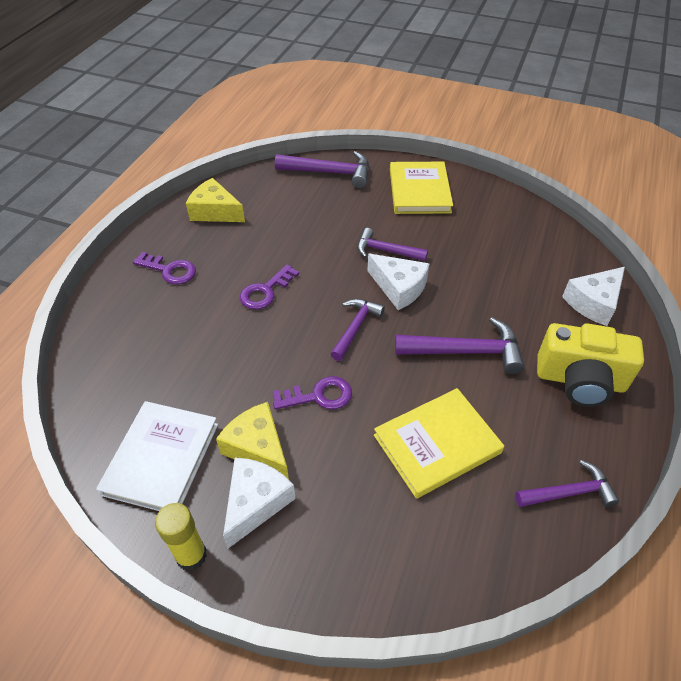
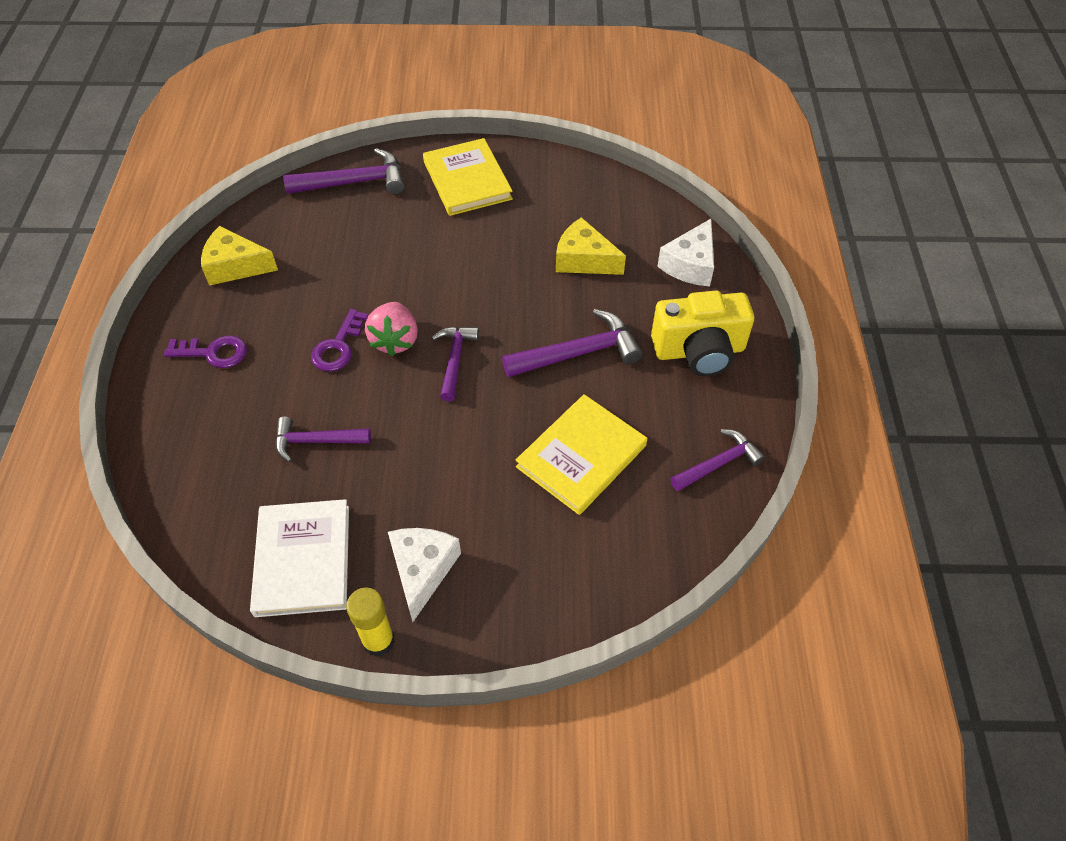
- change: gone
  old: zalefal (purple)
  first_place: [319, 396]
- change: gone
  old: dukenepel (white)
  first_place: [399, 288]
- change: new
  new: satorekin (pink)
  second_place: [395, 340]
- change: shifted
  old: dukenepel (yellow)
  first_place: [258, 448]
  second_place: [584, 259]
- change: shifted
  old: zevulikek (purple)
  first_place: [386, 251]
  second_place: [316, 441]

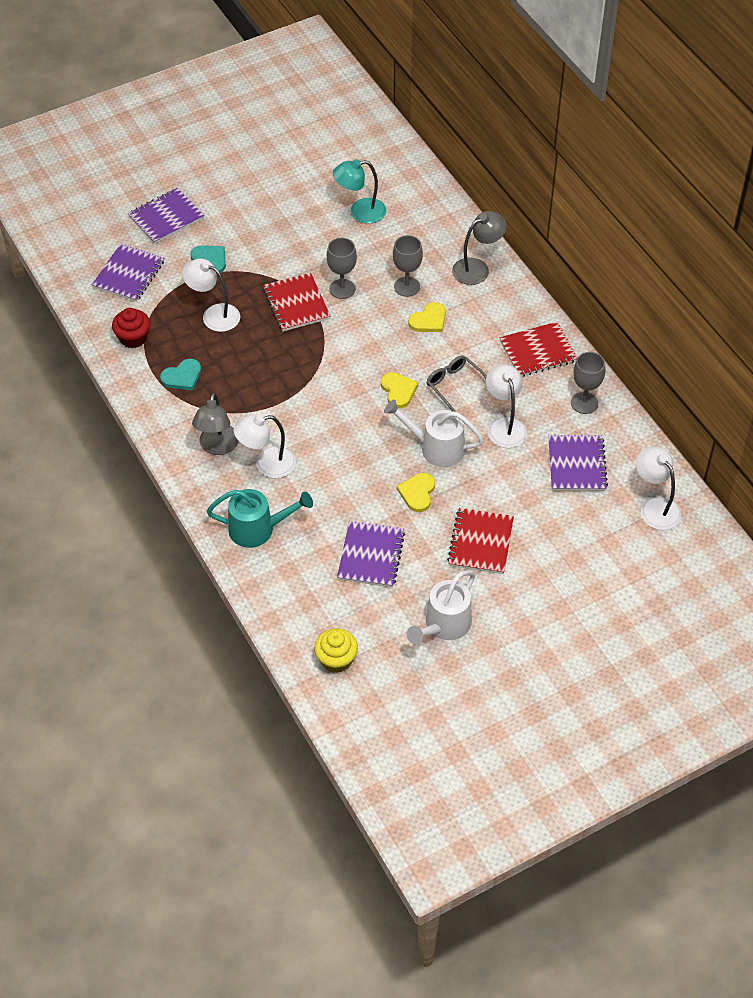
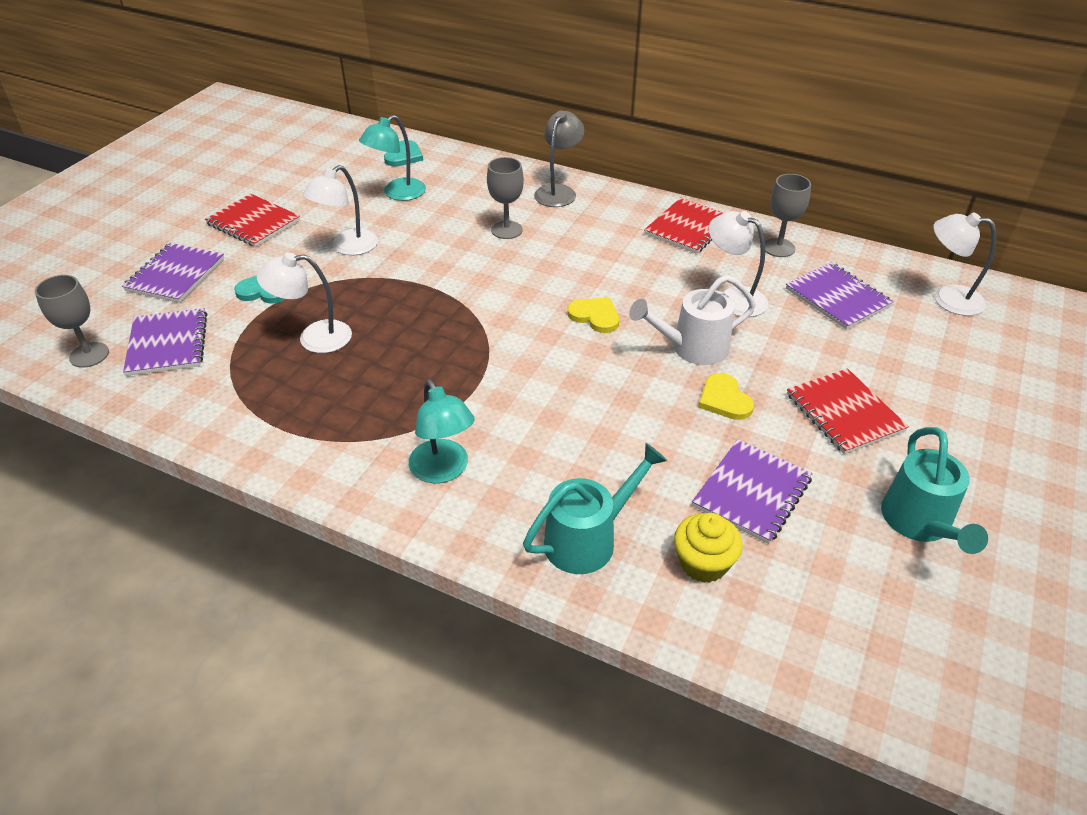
- change: gone
  old: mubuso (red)
  first_place: [133, 338]
- change: gone
  old: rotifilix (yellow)
  first_place: [428, 320]
- change: gone
  old: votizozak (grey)
  first_place: [455, 386]
- change: shifted
  old: rotifilix (turquoise)
  first_place: [182, 376]
  second_place: [404, 156]
- change: shifted
  old: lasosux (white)
  first_place: [267, 465]
  second_place: [347, 247]
- change: shifted
  old: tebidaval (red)
  first_place: [296, 304]
  second_place: [253, 222]
- change: shifted
  old: mubuso (yellow)
  first_place: [336, 659]
  second_place: [703, 563]
- change: shifted
  old: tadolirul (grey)
  first_place: [342, 289]
  second_place: [89, 355]
- change: repainted
  old: lasosux (grey)
  new: lasosux (turquoise)
  first_place: [217, 447]
  second_place: [443, 470]
- change: repainted
  old: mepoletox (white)
  new: mepoletox (turquoise)
  first_place: [443, 626]
  second_place: [920, 524]
- change: rotated
  old: tebidaval (purple)
  first_place: [371, 556]
  second_place: [752, 492]
  degrees: 60

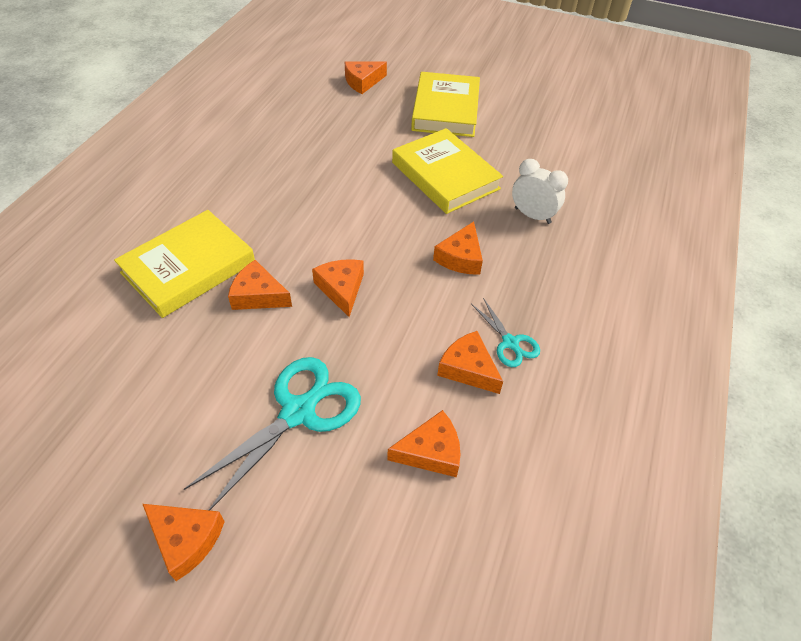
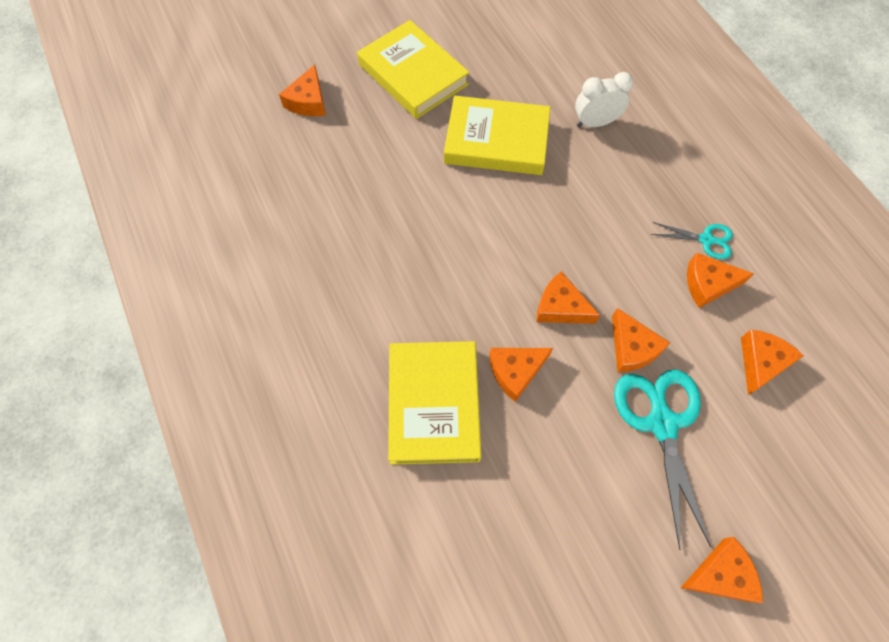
- change: shifted
  old: dukenepel (orange)
  first_place: [460, 257]
  second_place: [632, 348]

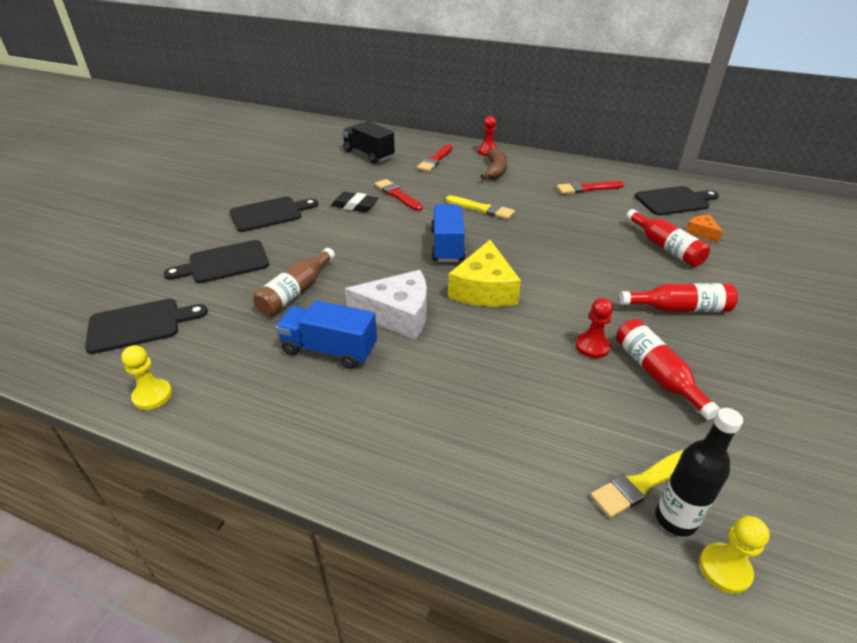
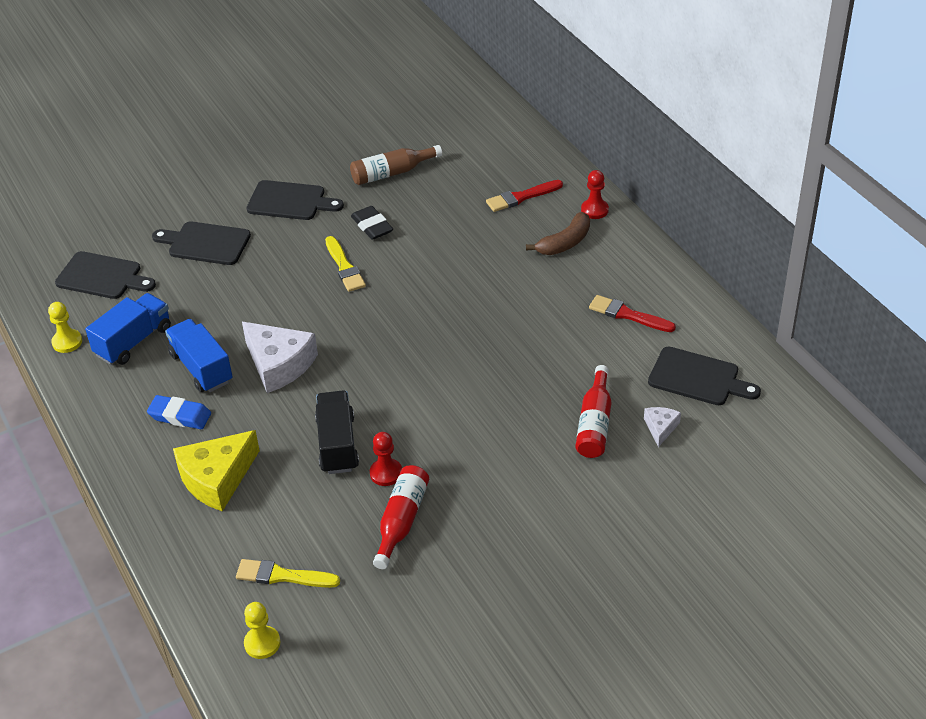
- change: gone
  old: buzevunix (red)
  first_place: [397, 195]
- change: gone
  old: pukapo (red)
  first_place: [679, 308]
- change: gone
  old: pukapo (black)
  first_place: [675, 519]
- change: new
  new: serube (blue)
  second_place: [180, 416]
- change: shifted
  old: pukapo (brown)
  first_place: [295, 292]
  second_place: [392, 173]
- change: shifted
  old: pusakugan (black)
  first_place: [369, 154]
  second_place: [337, 444]
- change: shifted
  old: pusakugan (blue)
  first_place: [447, 246]
  second_place: [133, 341]
- change: shifted
  old: buzevunix (yellow)
  first_place: [482, 209]
  second_place: [344, 267]
- change: shifted
  old: dukenepel (yellow)
  first_place: [484, 289]
  second_place: [217, 479]
- change: repainted
  old: dukenepel (orange)
  new: dukenepel (white)
  first_place: [701, 232]
  second_place: [660, 428]

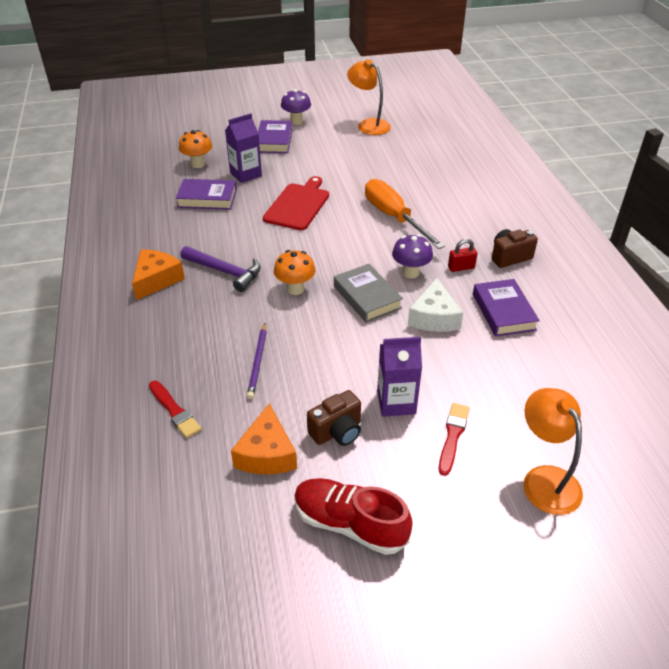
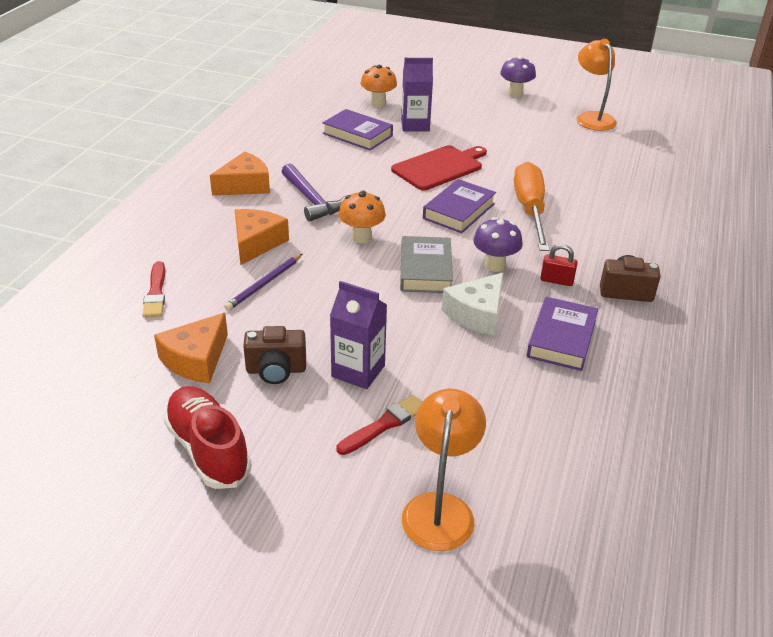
- change: new
  new: dukenepel (orange)
  second_place: [256, 243]
- change: shifted
  old: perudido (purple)
  first_place: [274, 141]
  second_place: [459, 211]

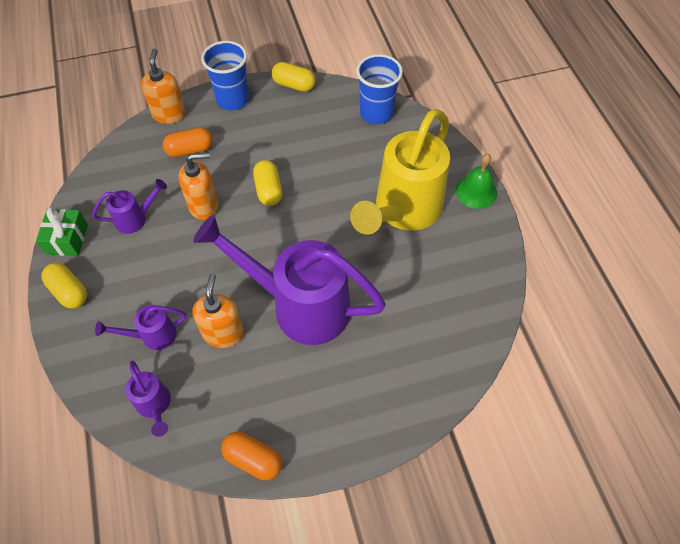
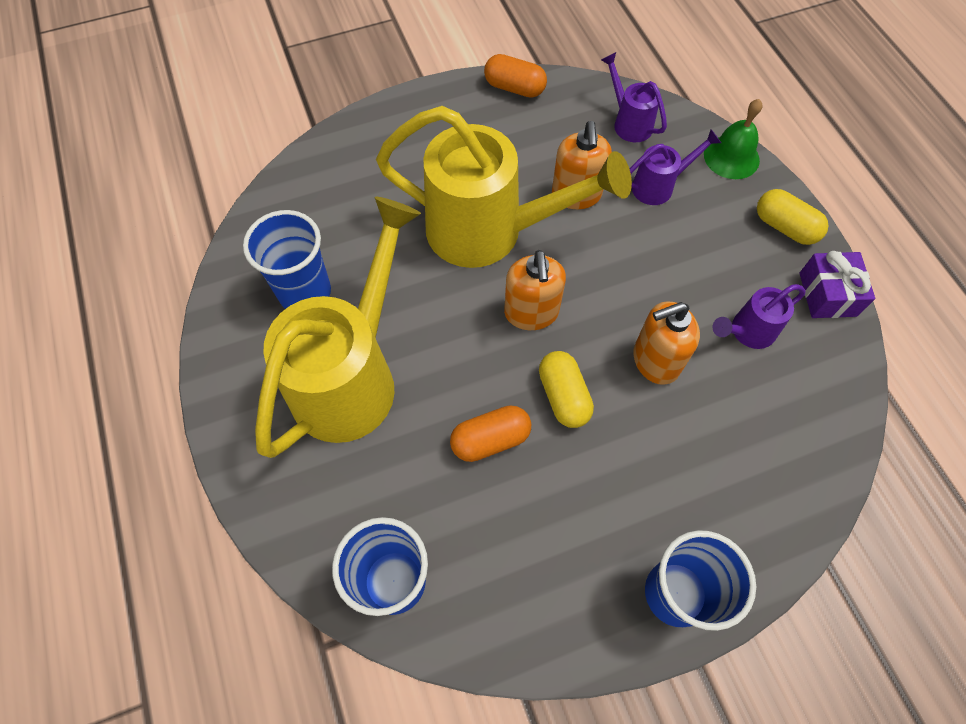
- change: gone
  old: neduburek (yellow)
  first_place: [294, 85]
- change: new
  new: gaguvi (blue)
  second_place: [305, 292]
- change: shifted
  old: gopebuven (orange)
  first_place: [169, 114]
  second_place: [531, 313]
- change: shifted
  old: neduburek (orange)
  first_place: [190, 150]
  second_place: [490, 439]
- change: shifted
  old: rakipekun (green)
  first_place: [476, 191]
  second_place: [731, 157]
- change: repainted
  old: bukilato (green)
  new: bukilato (purple)
  first_place: [67, 239]
  second_place: [827, 294]
- change: repainted
  old: mepoletox (purple)
  new: mepoletox (yellow)
  first_place: [300, 306]
  second_place: [489, 232]

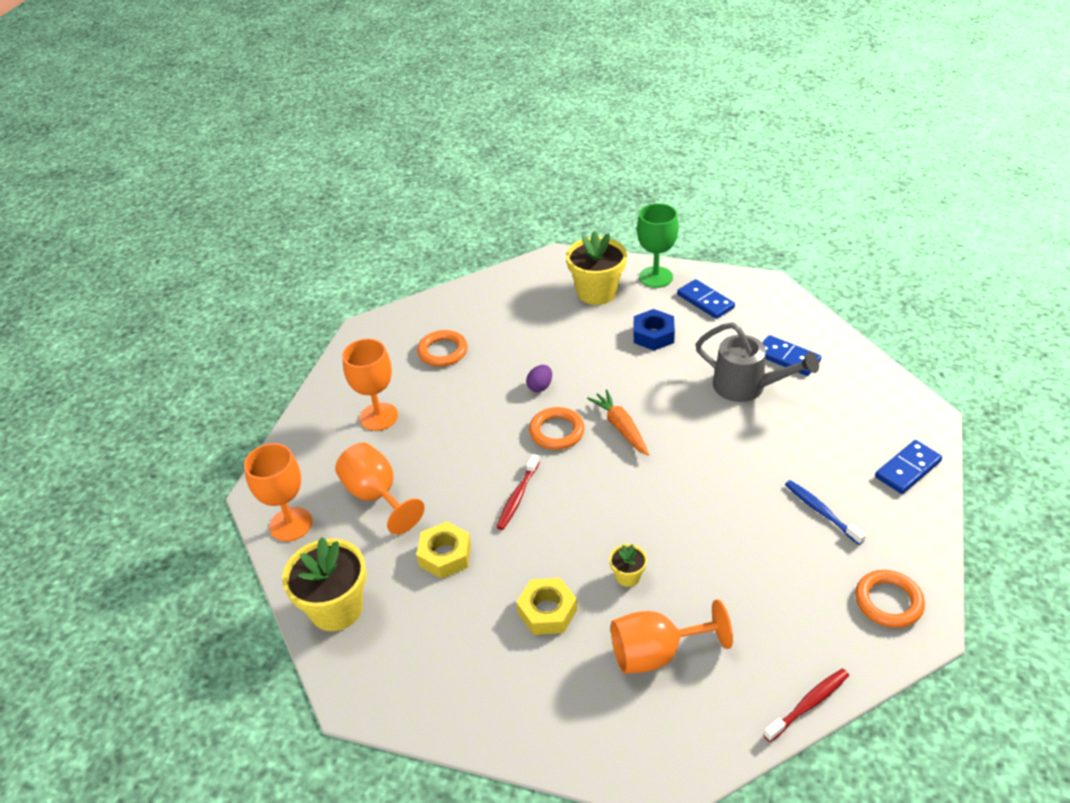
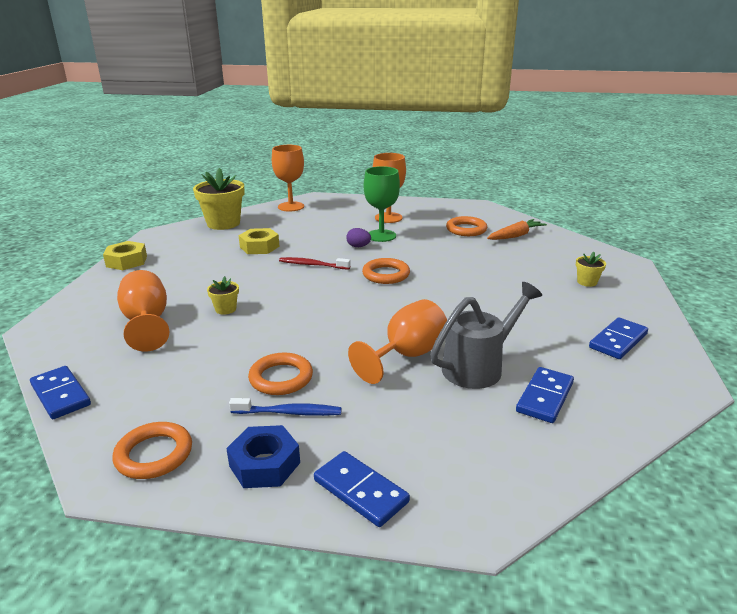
- change: new
  new: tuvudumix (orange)
  second_place: [281, 378]
- change: shifted
  old: tadolirul (orange)
  first_place: [377, 496]
  second_place: [406, 355]
- change: shifted
  old: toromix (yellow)
  first_place: [547, 611]
  second_place: [126, 261]
- change: shifted
  old: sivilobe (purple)
  first_place: [540, 387]
  second_place: [358, 246]
- change: shifted
  old: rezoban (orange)
  first_place: [621, 427]
  second_place: [515, 236]
- change: shifted
  old: toromix (blue)
  first_place: [653, 335]
  second_place: [264, 464]
- change: shifted
  old: tadolirul (green)
  first_place: [655, 277]
  second_place: [381, 236]
- change: swapped
  old: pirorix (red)
  new: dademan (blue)
  first_place: [808, 704]
  second_place: [61, 395]
- change: rotated
  old: mepoletox (grey)
  first_place: [746, 387]
  second_place: [478, 367]
  degrees: -150
- change: rotated
  old: pirorix (blue)
  first_place: [821, 512]
  second_place: [289, 412]
  degrees: 45
- change: scaled
  old: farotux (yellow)
  first_place: [597, 292]
  second_place: [587, 282]
  factor: 0.47

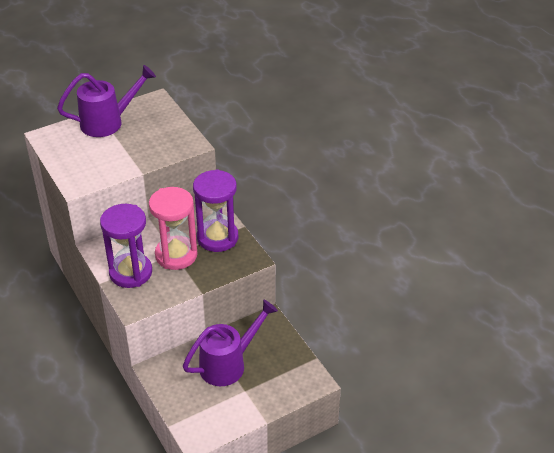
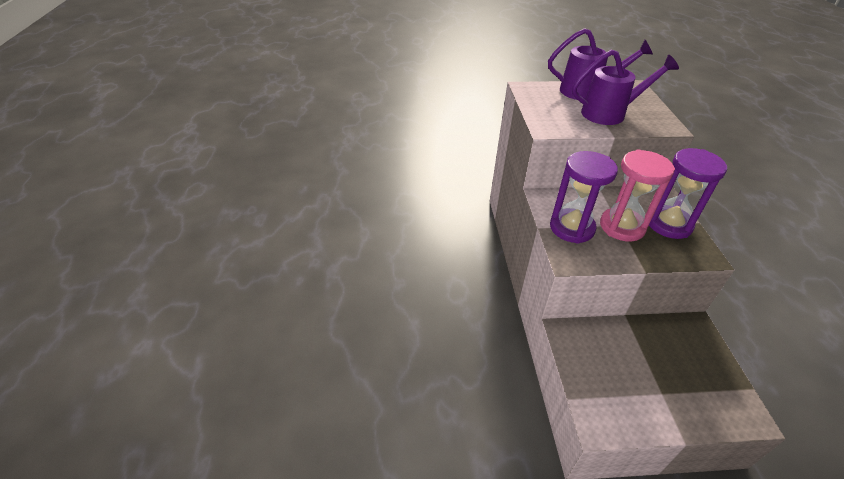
- change: shifted
  old: mepoletox (purple)
  first_place: [228, 364]
  second_place: [609, 113]

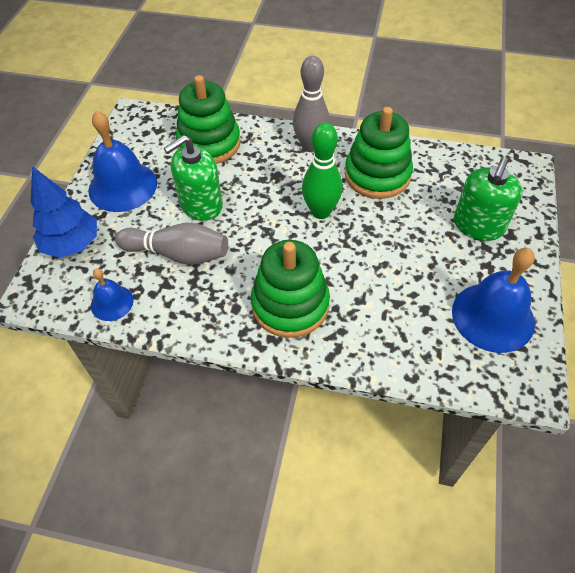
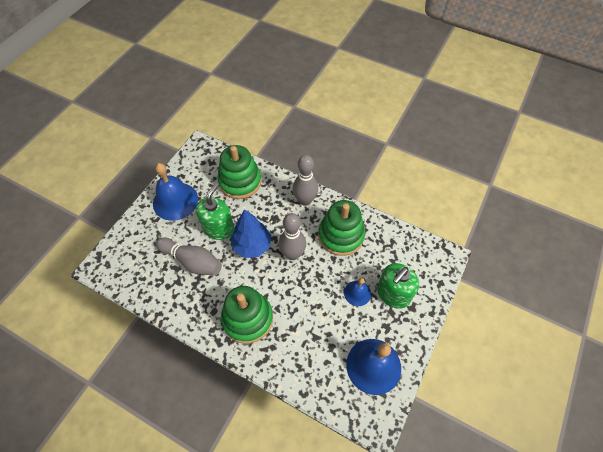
- change: shifted
  old: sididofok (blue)
  first_place: [72, 244]
  second_place: [252, 245]
- change: shifted
  old: rakipekun (blue)
  first_place: [112, 302]
  second_place: [357, 293]
- change: repainted
  old: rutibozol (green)
  new: rutibozol (grey)
  first_place: [321, 212]
  second_place: [292, 254]
- change: rotated
  old: gopebuven (green)
  first_place: [201, 205]
  second_place: [218, 228]
  degrees: 135

